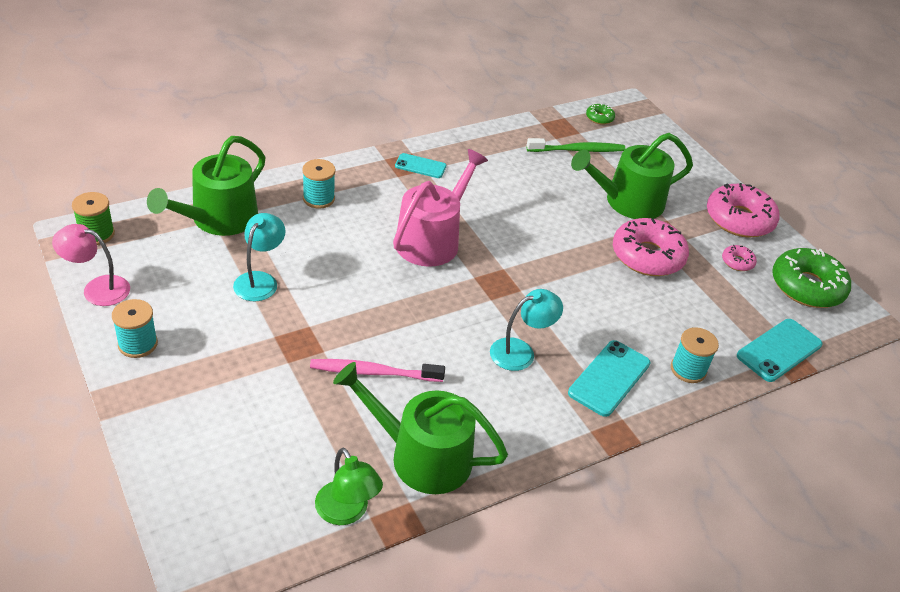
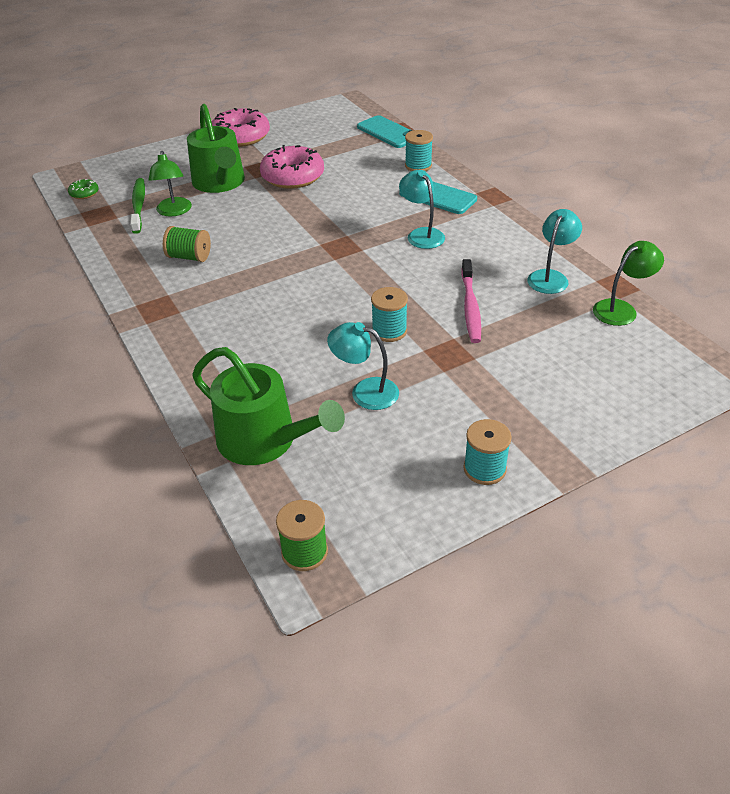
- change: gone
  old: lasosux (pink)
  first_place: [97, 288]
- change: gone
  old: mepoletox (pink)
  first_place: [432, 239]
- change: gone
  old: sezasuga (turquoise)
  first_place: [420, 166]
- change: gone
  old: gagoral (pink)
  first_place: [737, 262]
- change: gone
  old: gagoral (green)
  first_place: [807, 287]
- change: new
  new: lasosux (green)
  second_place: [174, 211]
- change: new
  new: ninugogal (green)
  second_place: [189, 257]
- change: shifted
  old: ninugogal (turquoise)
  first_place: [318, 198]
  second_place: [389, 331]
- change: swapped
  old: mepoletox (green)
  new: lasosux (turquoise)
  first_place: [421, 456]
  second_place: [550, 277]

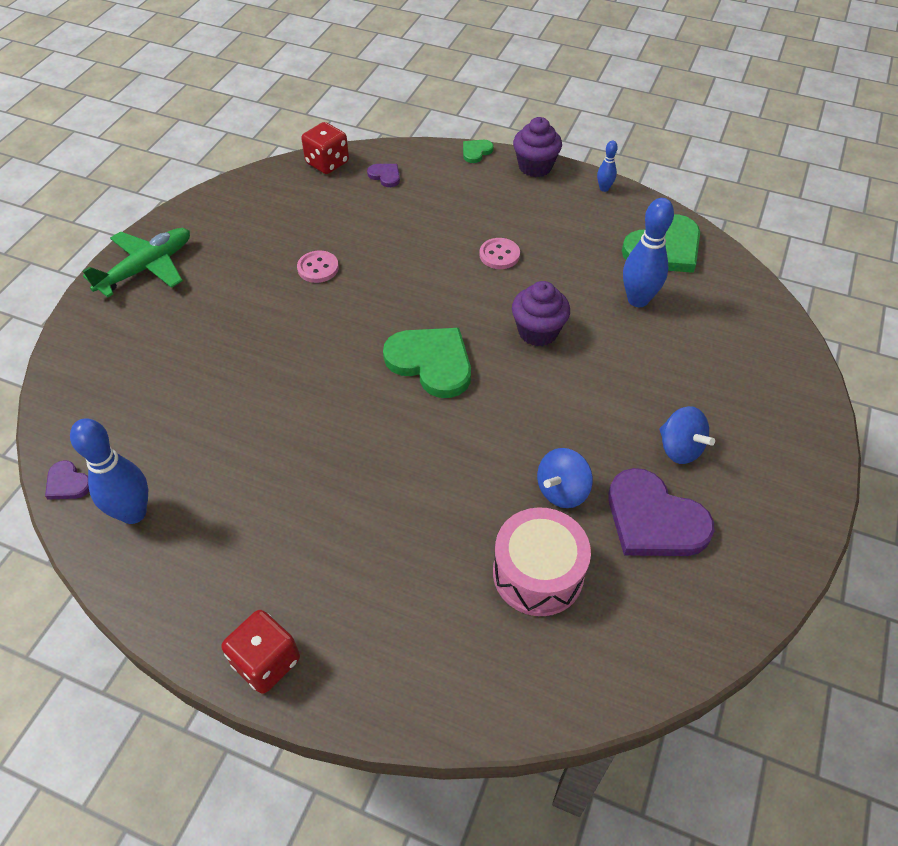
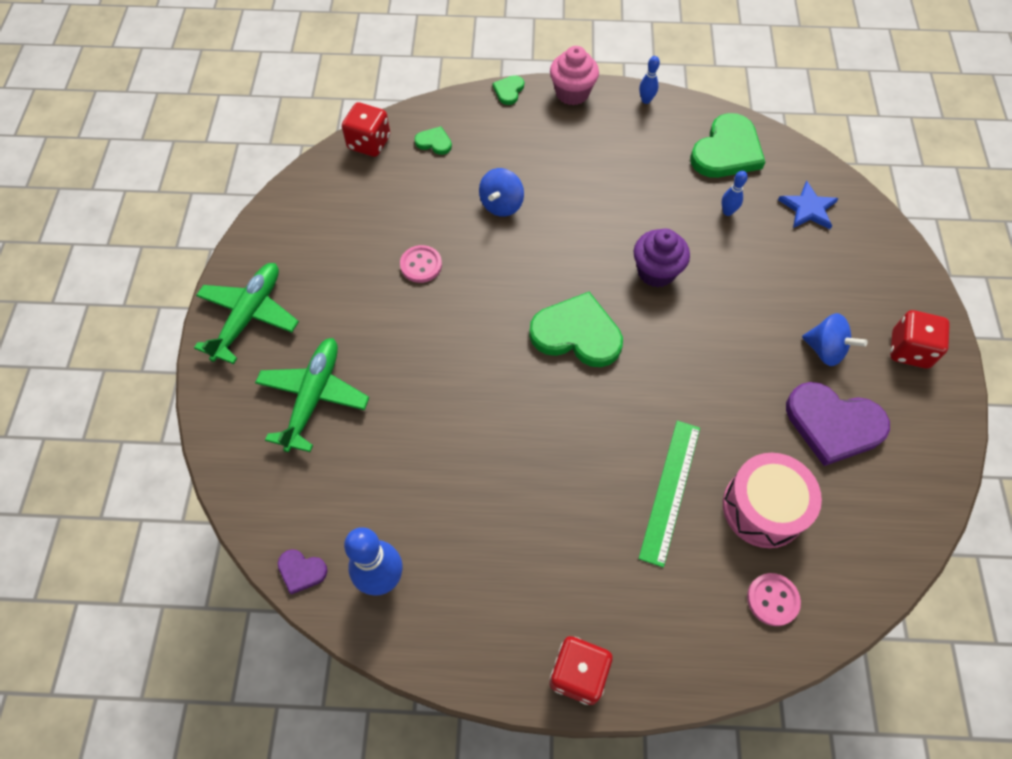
- change: new
  new: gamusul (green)
  second_place: [313, 398]
- change: new
  new: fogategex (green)
  second_place: [670, 491]
- change: new
  new: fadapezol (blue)
  second_place: [808, 208]
- change: new
  new: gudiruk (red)
  second_place: [909, 350]
- change: shifted
  old: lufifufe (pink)
  first_place: [499, 255]
  second_place: [772, 600]
- change: shifted
  old: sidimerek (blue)
  first_place: [562, 491]
  second_place: [501, 205]
- change: repainted
  old: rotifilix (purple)
  new: rotifilix (green)
  first_place: [385, 176]
  second_place: [434, 142]
- change: repainted
  old: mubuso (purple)
  new: mubuso (pink)
  first_place: [535, 167]
  second_place: [572, 93]
- change: scaled
  old: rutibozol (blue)
  first_place: [638, 300]
  second_place: [727, 212]
  factor: 0.5

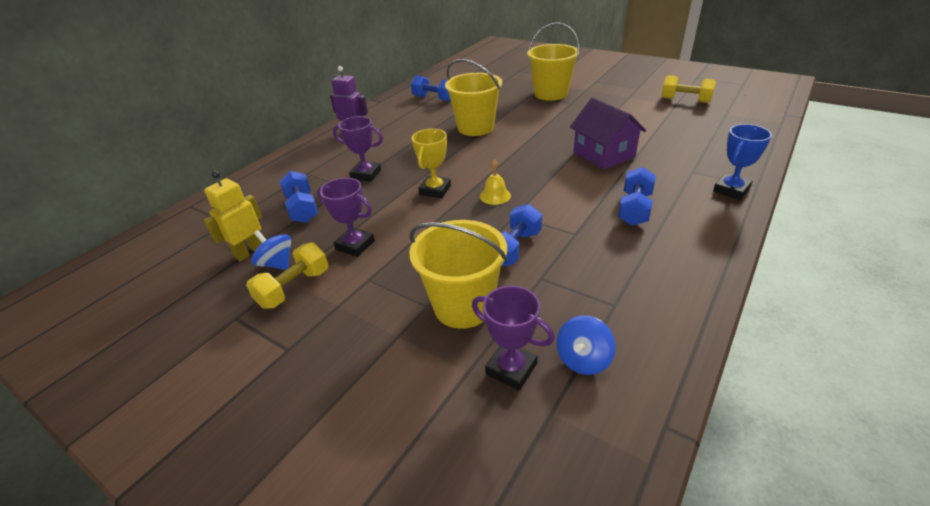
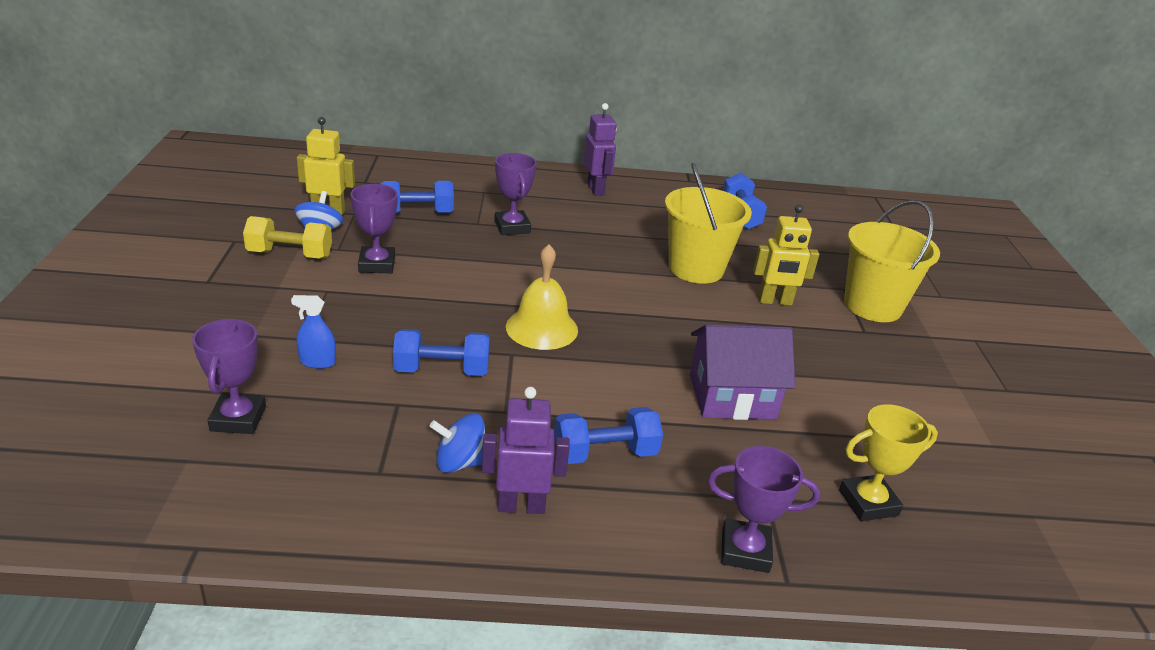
- change: gone
  old: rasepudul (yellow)
  first_place: [685, 100]
- change: new
  new: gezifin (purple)
  second_place: [521, 506]
- change: new
  new: gezifin (yellow)
  second_place: [775, 301]
- change: shifted
  old: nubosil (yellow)
  first_place: [435, 190]
  second_place: [868, 503]
- change: shifted
  old: sidimerek (blue)
  first_place: [583, 359]
  second_place: [460, 462]
- change: swapped
  old: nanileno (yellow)
  new: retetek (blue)
  first_place: [463, 306]
  second_place: [317, 362]
- change: repainted
  old: nubosil (blue)
  new: nubosil (purple)
  first_place: [731, 190]
  second_place: [745, 550]
- change: rotated
  old: rasepudul (blue)
  first_place: [302, 209]
  second_place: [417, 213]
  degrees: 45
- change: rotated
  old: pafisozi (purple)
  first_place: [603, 154]
  second_place: [732, 396]
  degrees: 60
- change: scaled
  old: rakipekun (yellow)
  first_place: [495, 196]
  second_place: [542, 328]
  factor: 1.66

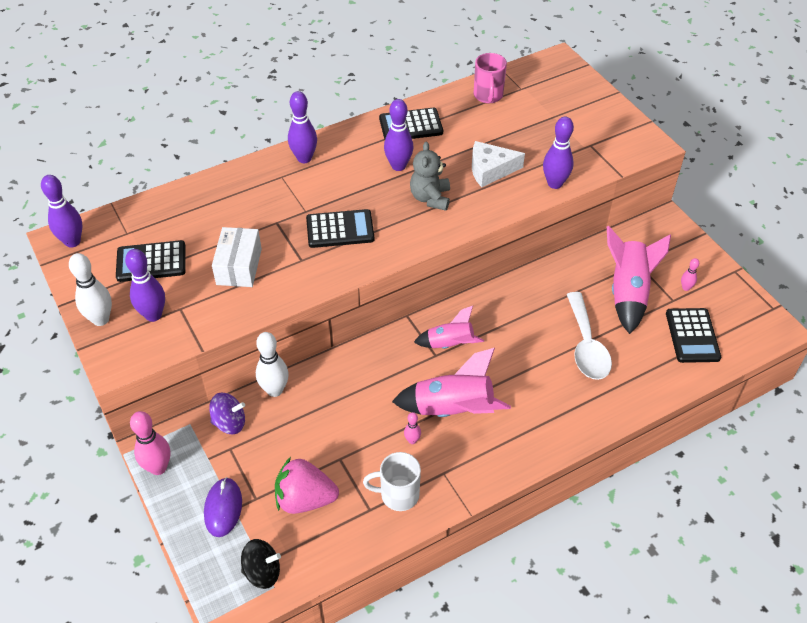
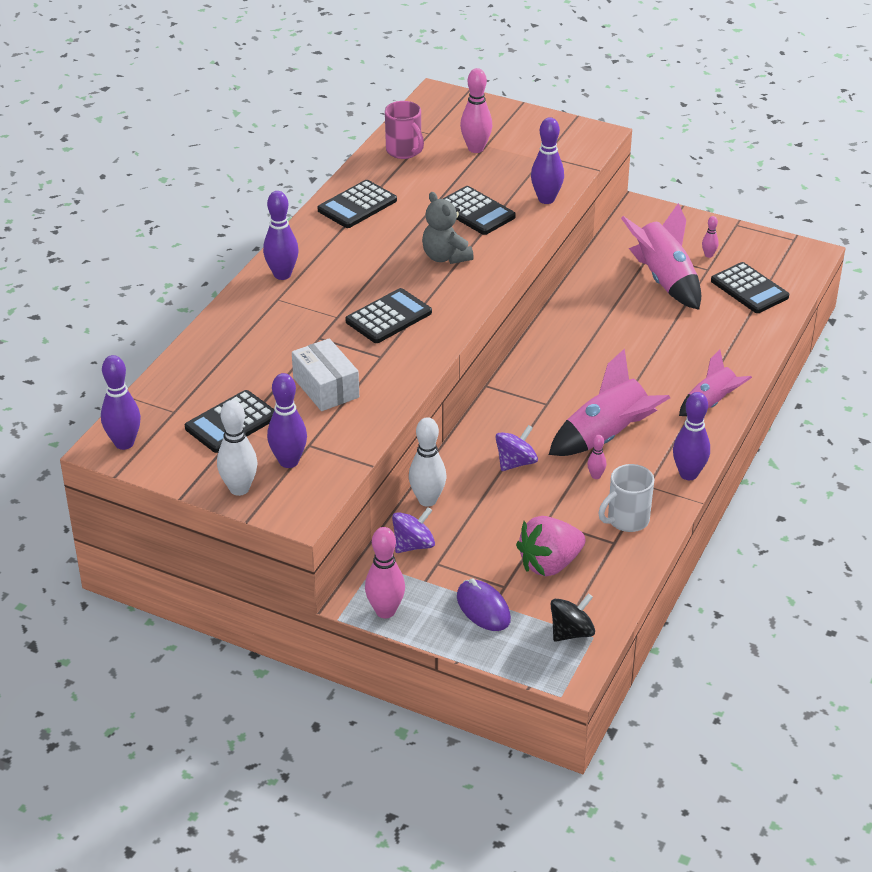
- change: gone
  old: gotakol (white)
  first_place: [586, 346]
- change: new
  new: rutibozol (pink)
  second_place: [476, 148]
- change: new
  new: sidimerek (purple)
  second_place: [515, 462]
- change: shifted
  old: rutibozol (purple)
  first_place: [398, 166]
  second_place: [688, 474]
- change: shifted
  old: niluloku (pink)
  first_place: [450, 344]
  second_place: [711, 403]
- change: swapped
  old: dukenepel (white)
  new: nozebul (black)
  first_place: [490, 170]
  second_place: [475, 212]

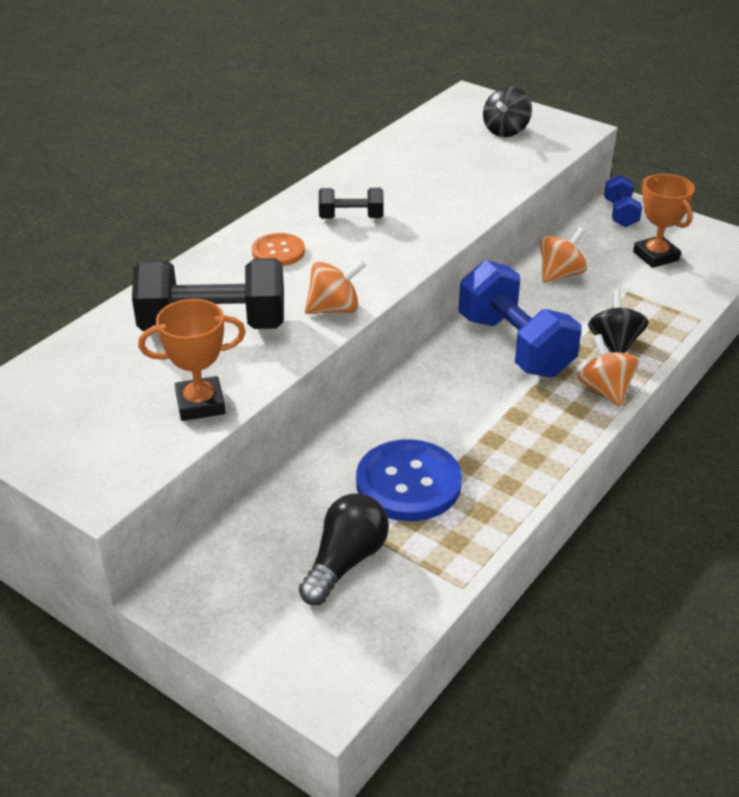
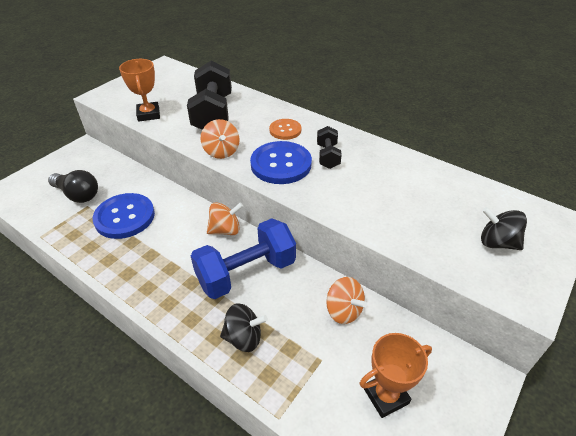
- change: gone
  old: rasepudul (blue)
  first_place: [620, 214]
- change: new
  new: lufifufe (blue)
  second_place: [281, 164]
- change: shifted
  old: sidimerek (orange)
  first_place: [605, 390]
  second_place: [225, 230]

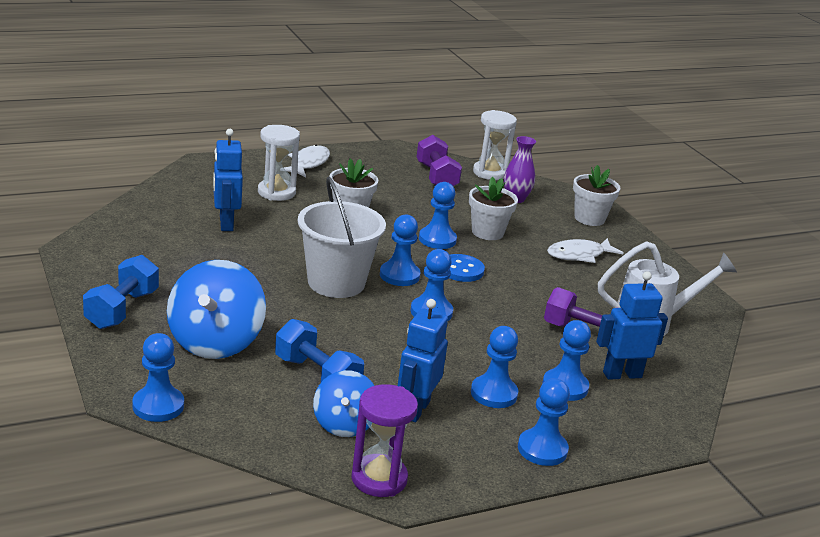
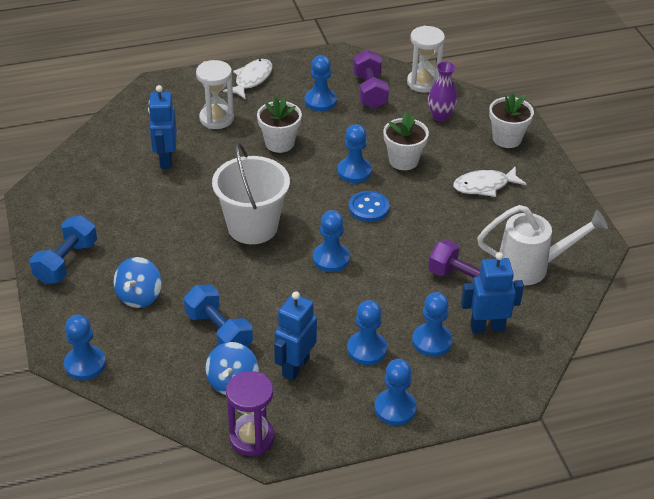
- change: shifted
  old: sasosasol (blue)
  first_place: [399, 275]
  second_place: [320, 101]
- change: scaled
  old: sidimerek (blue)
  first_place: [215, 342]
  second_place: [139, 296]
  factor: 0.61

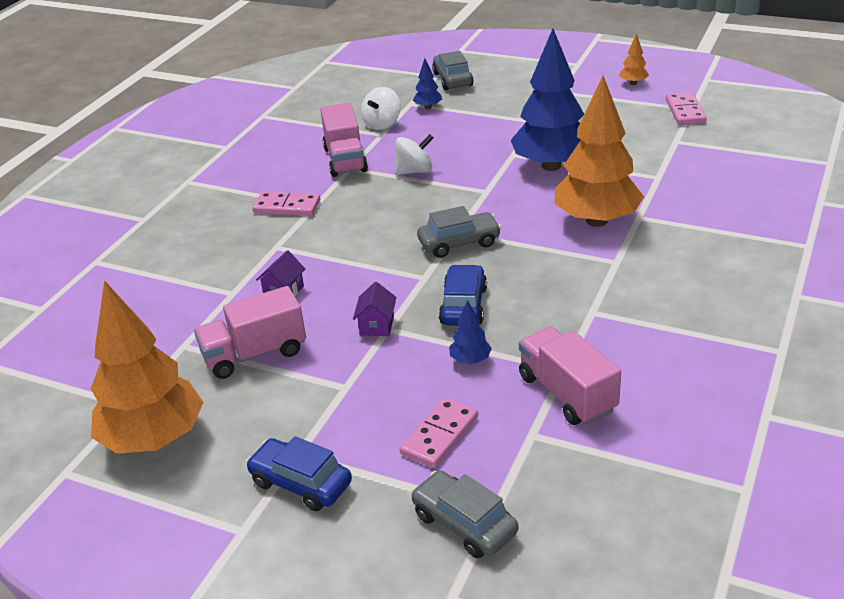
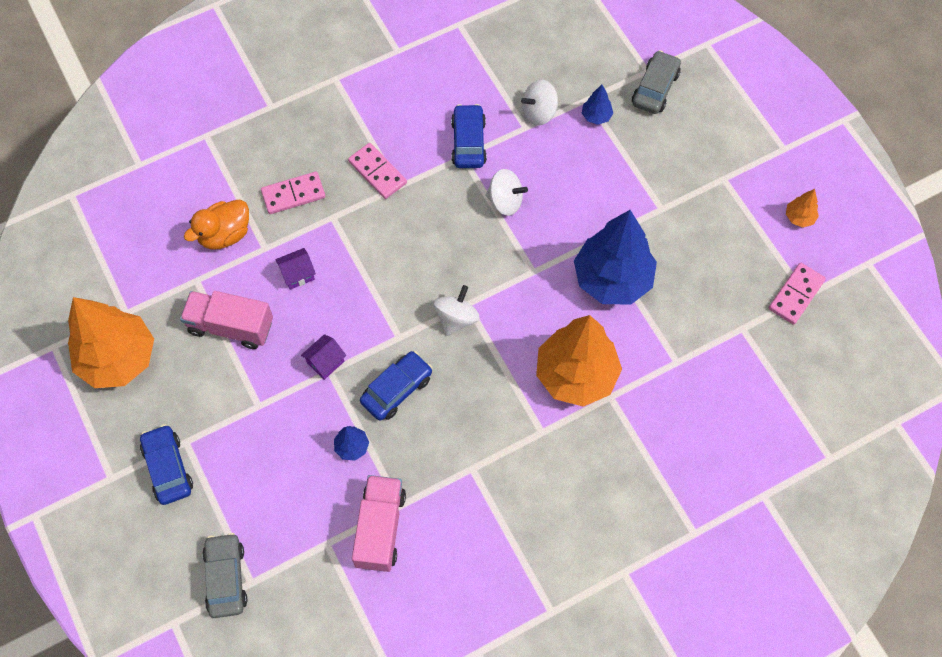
- change: new
  new: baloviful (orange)
  second_place: [225, 234]
- change: shifted
  old: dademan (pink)
  first_place: [439, 435]
  second_place: [293, 194]
- change: swapped
  old: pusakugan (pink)
  new: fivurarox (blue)
  first_place: [345, 160]
  second_place: [468, 142]
- change: swapped
  old: fivurarox (grey)
  new: sidimerek (white)
  first_place: [459, 243]
  second_place: [456, 318]

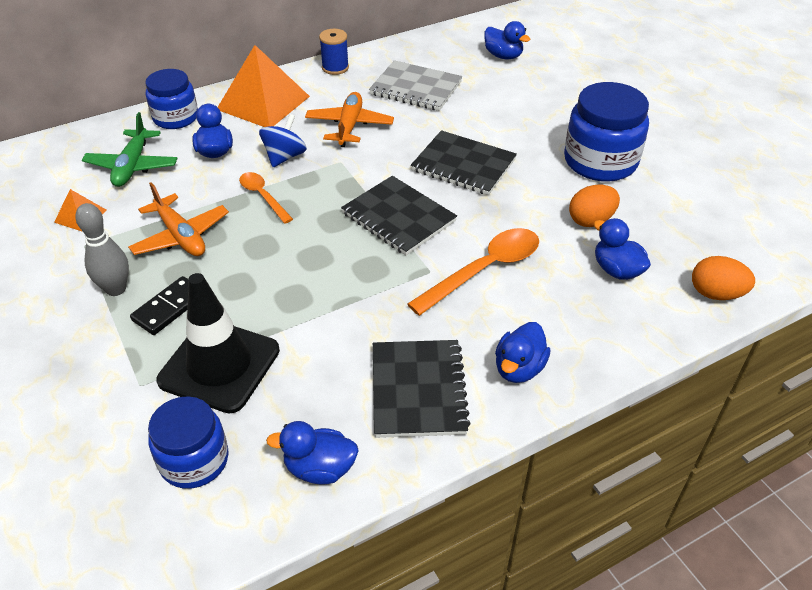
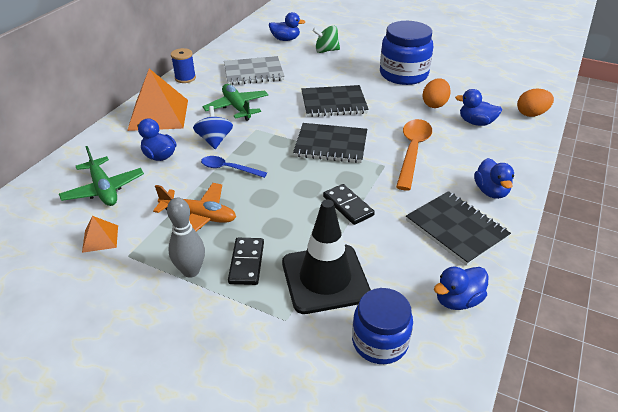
- change: gone
  old: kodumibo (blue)
  first_place: [176, 118]
- change: new
  new: sidimerek (green)
  second_place: [326, 50]
- change: new
  new: dademan (black)
  second_place: [348, 206]
- change: repainted
  old: gotakol (orange)
  new: gotakol (blue)
  first_place: [263, 196]
  second_place: [229, 169]
- change: repainted
  old: gamusul (orange)
  new: gamusul (green)
  first_place: [349, 126]
  second_place: [237, 107]

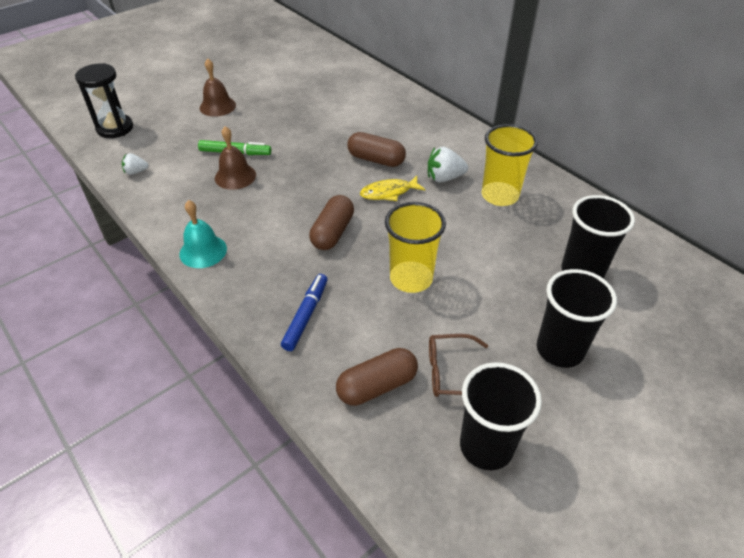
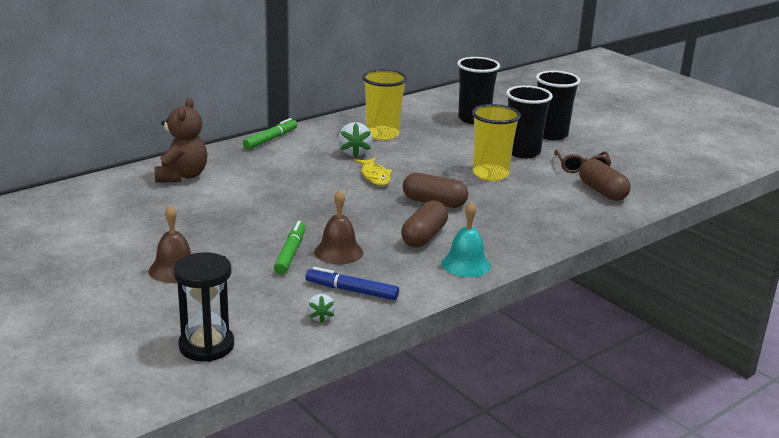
- change: new
  new: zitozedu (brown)
  second_place: [182, 176]
- change: new
  new: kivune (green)
  second_place: [270, 139]
- change: shifted
  old: kivune (blue)
  first_place: [306, 315]
  second_place: [351, 291]
- change: shifted
  old: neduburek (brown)
  first_place: [376, 160]
  second_place: [424, 237]
- change: shifted
  old: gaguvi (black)
  first_place: [486, 446]
  second_place: [523, 152]

